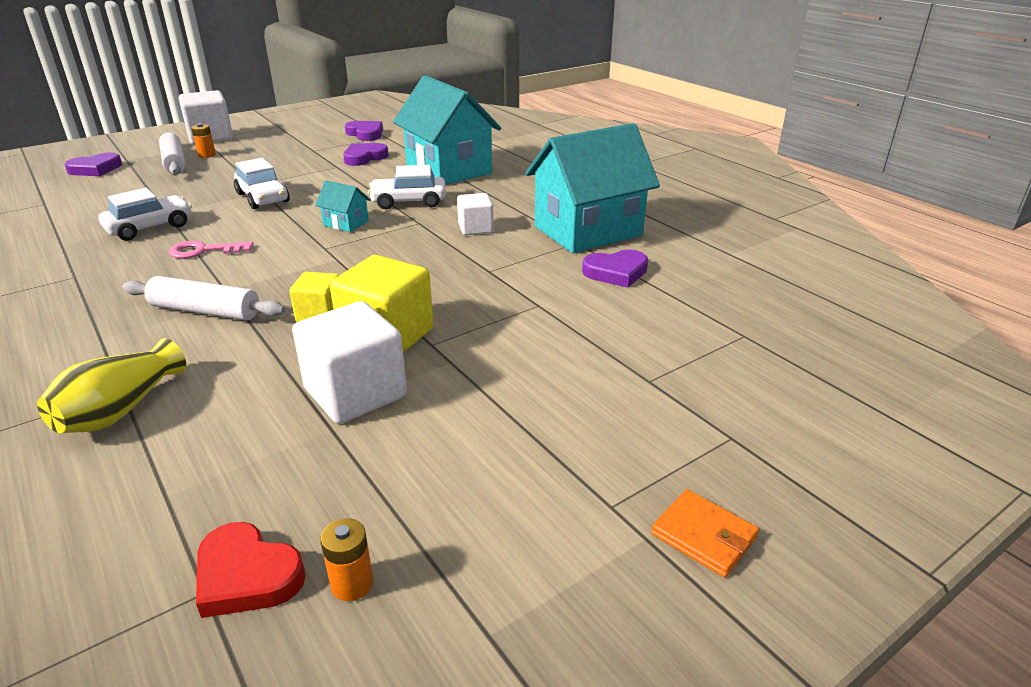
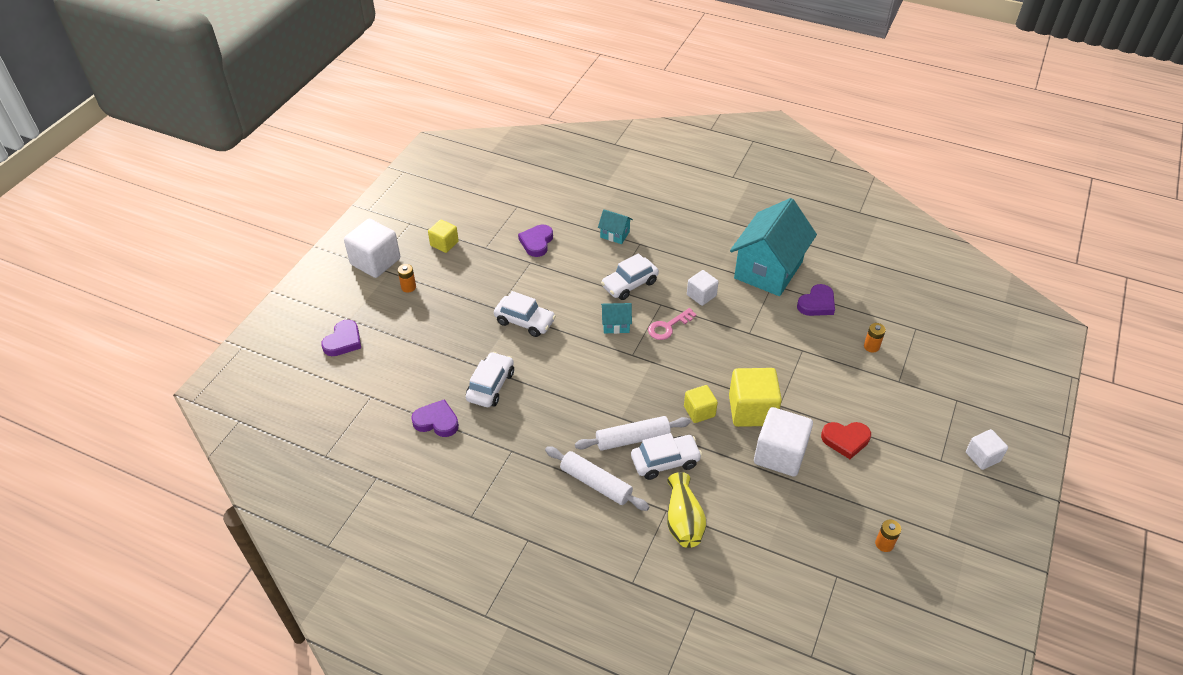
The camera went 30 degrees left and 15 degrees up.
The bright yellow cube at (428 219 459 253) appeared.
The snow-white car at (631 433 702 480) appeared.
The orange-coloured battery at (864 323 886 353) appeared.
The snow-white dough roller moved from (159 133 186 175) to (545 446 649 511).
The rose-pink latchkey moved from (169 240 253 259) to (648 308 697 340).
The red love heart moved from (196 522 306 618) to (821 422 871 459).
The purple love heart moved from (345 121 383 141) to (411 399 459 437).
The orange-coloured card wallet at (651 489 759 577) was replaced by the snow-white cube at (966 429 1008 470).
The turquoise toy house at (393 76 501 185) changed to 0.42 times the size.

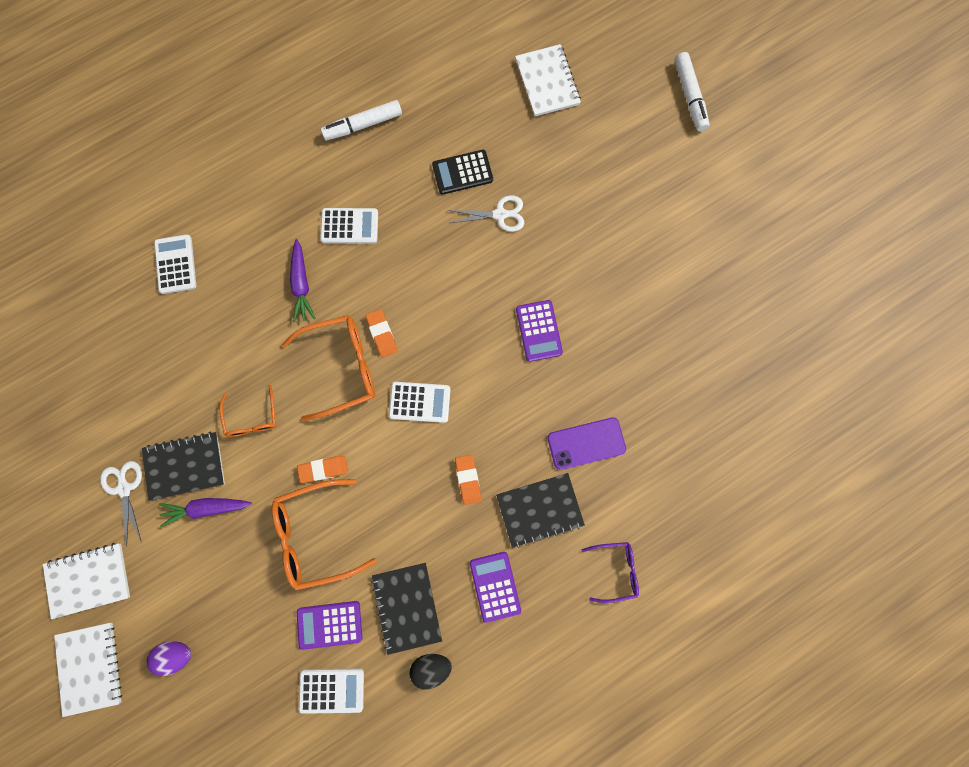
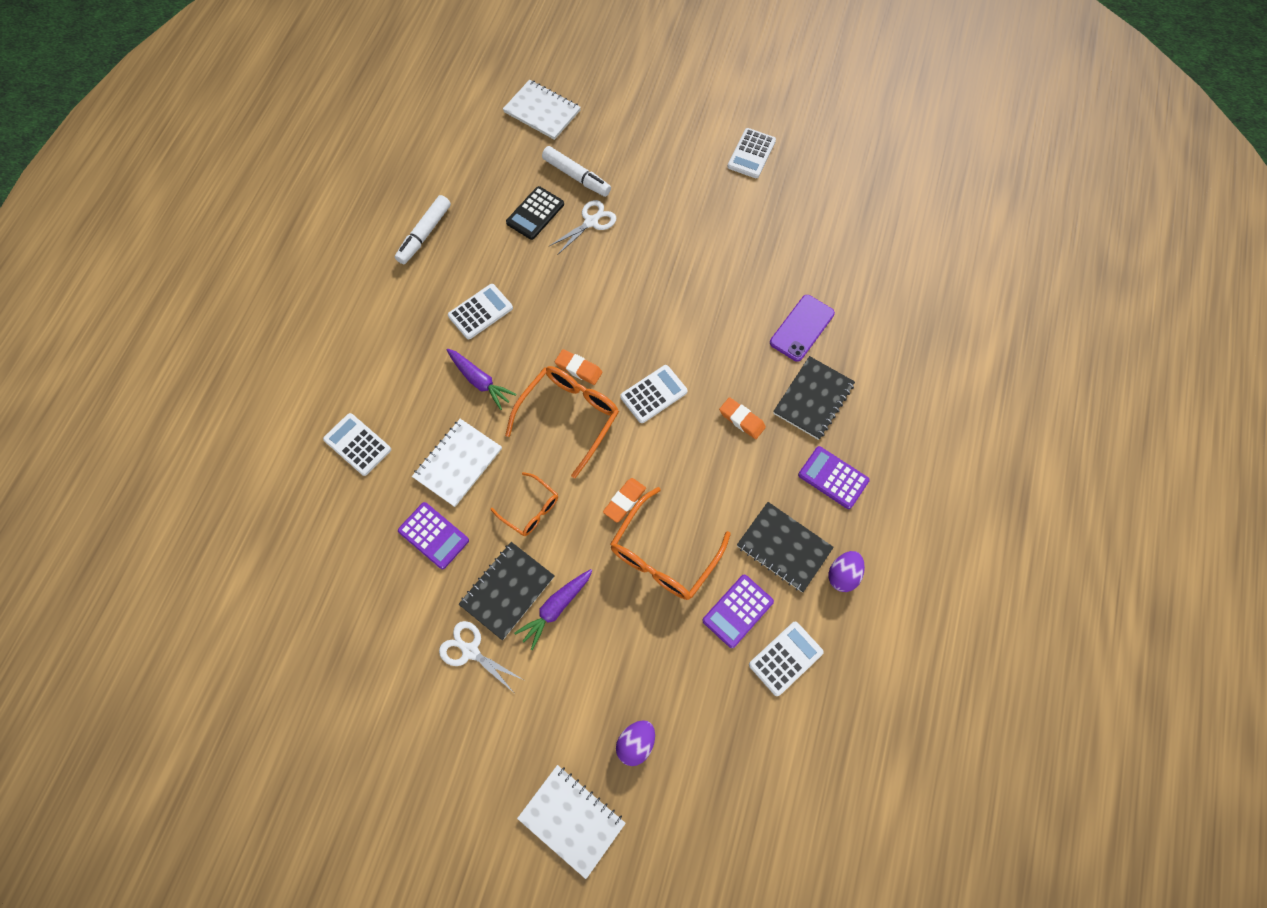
The camera went 40 degrees left and 10 degrees down.
The purple glasses at (582 542 639 603) disappeared.
The snow-white calculator at (727 128 776 178) appeared.
The snow-white notebook moved from (43 543 130 619) to (412 419 502 507).
The purple calculator moved from (516 300 563 362) to (398 502 469 569).
The snow-white marker pen moved from (674 52 710 131) to (542 146 611 197).
The ebony egg at (410 654 452 690) became the purple egg at (829 551 865 592).

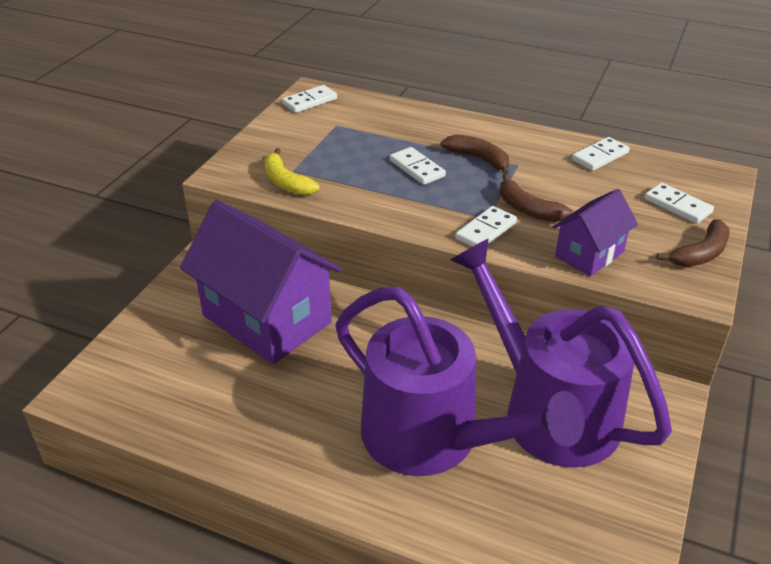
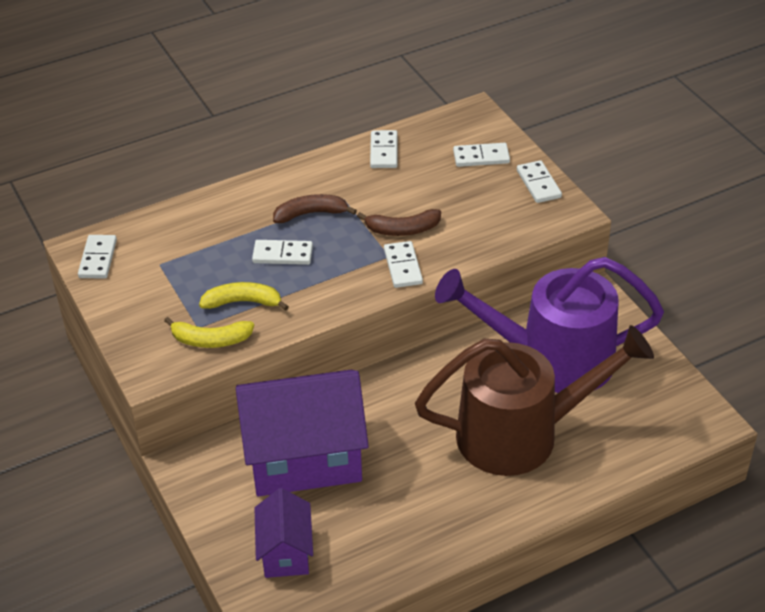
The camera went 50 degrees left and 5 degrees up.
The bright yellow banana fruit at (199 282 289 311) appeared.
The purple toy house moved from (553 189 638 276) to (255 488 313 578).
The dark brown banana fruit at (656 219 730 267) was replaced by the snow-white domino at (517 160 562 203).
The purple watering pot at (335 287 585 476) became the dark brown watering pot at (415 325 654 476).

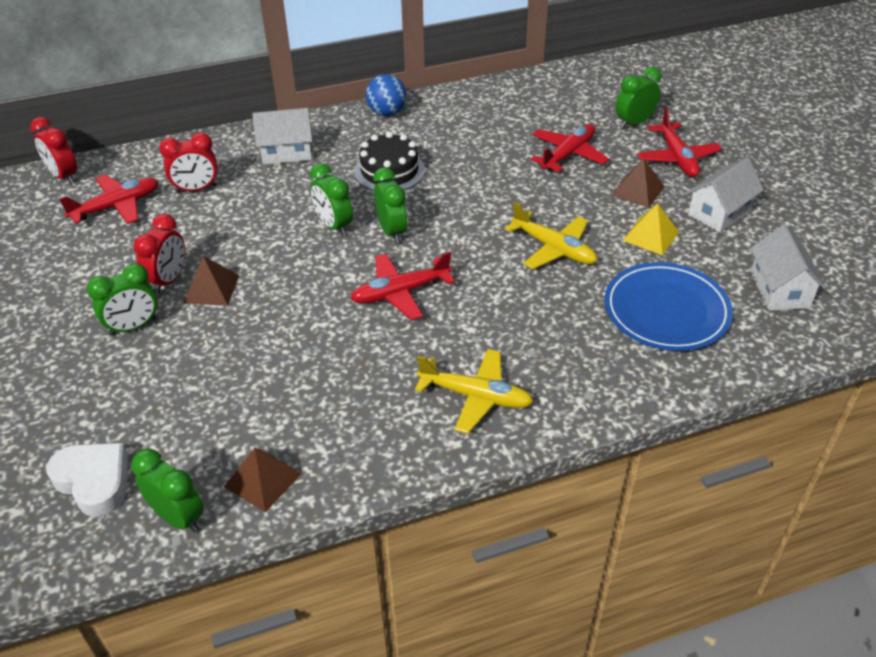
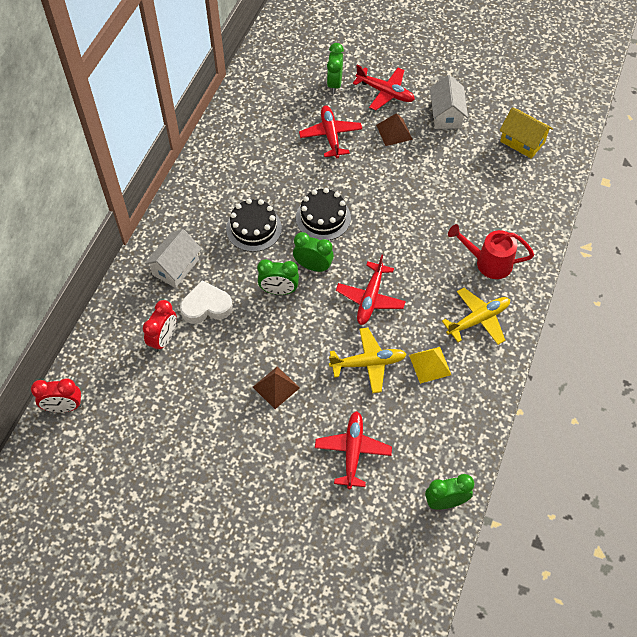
The camera went 50 degrees left and 15 degrees up.
The leaf-green clock at (87 264 157 336) disappeared.
The red clock at (133 214 185 294) disappeared.
The dark brown pyramid at (224 448 301 512) disappeared.
The blue ball at (366 74 407 116) disappeared.
The blue flat dish at (604 262 733 351) disappeared.
The ebony gateau at (296 188 351 240) appeared.
The red watering pot at (448 224 534 279) appeared.
The snow-white love heart moved from (46 443 128 516) to (180 280 233 324).
The red toy plane moved from (59 175 159 224) to (315 411 392 489).
The bright yellow toy plane moved from (505 202 597 269) to (329 328 407 393).
The bright yellow pyramid moved from (623 203 679 255) to (409 347 451 384).
The snow-white toy house at (751 225 826 311) became the bright yellow toy house at (499 107 553 159).

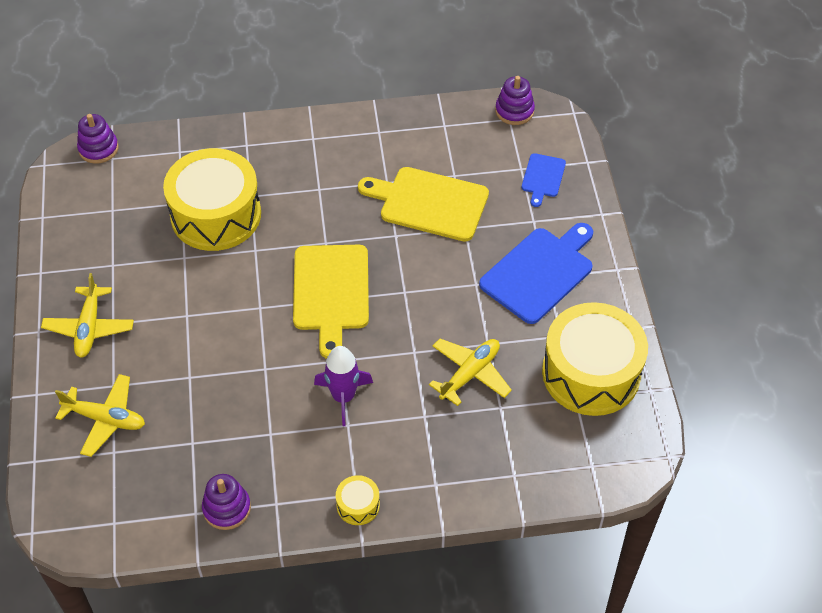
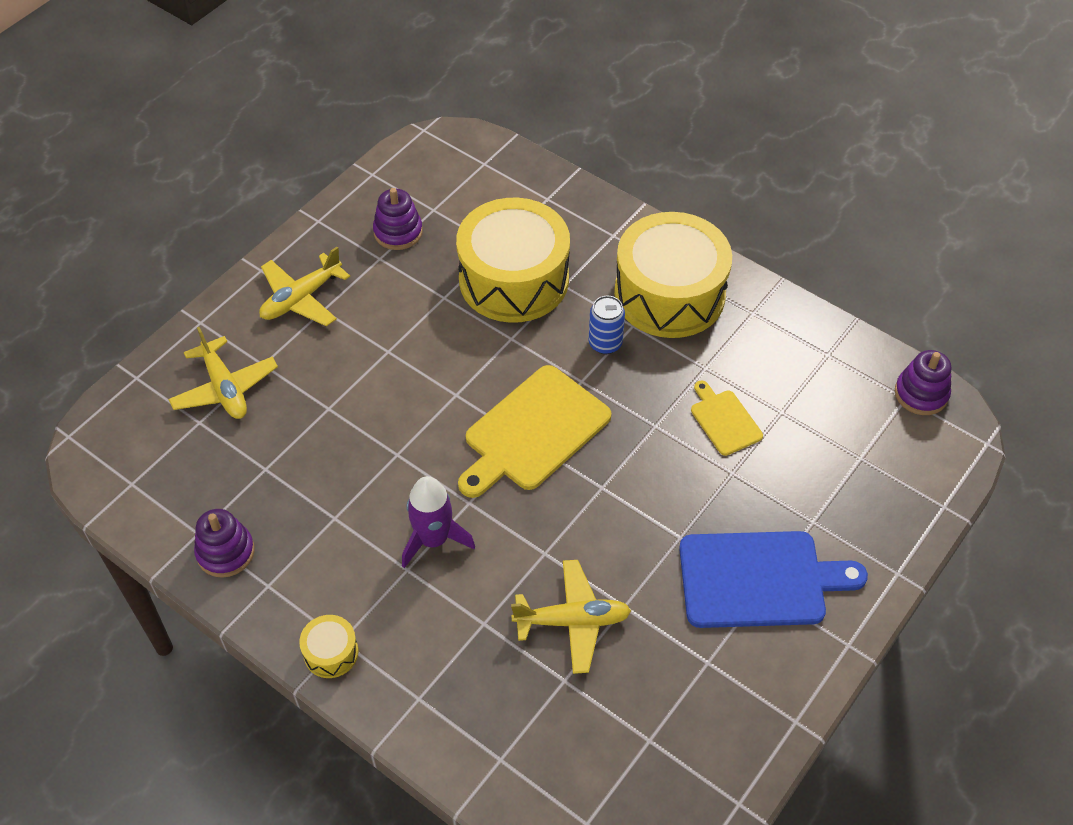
The camera went 45 degrees right and 0 degrees up.
The blue chopping board at (522 153 566 207) disappeared.
The blue tin at (589 296 625 354) appeared.
The purple stacking rings moved from (77 114 119 164) to (373 188 423 250).
The bright yellow toy drum moved from (542 302 648 416) to (614 212 732 338).
The bright yellow chopping board at (358 167 489 242) changed to 0.52 times the size.

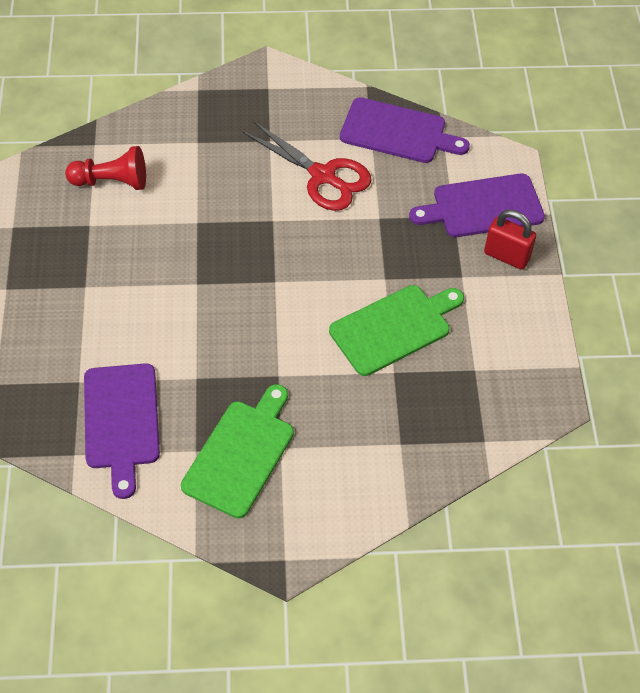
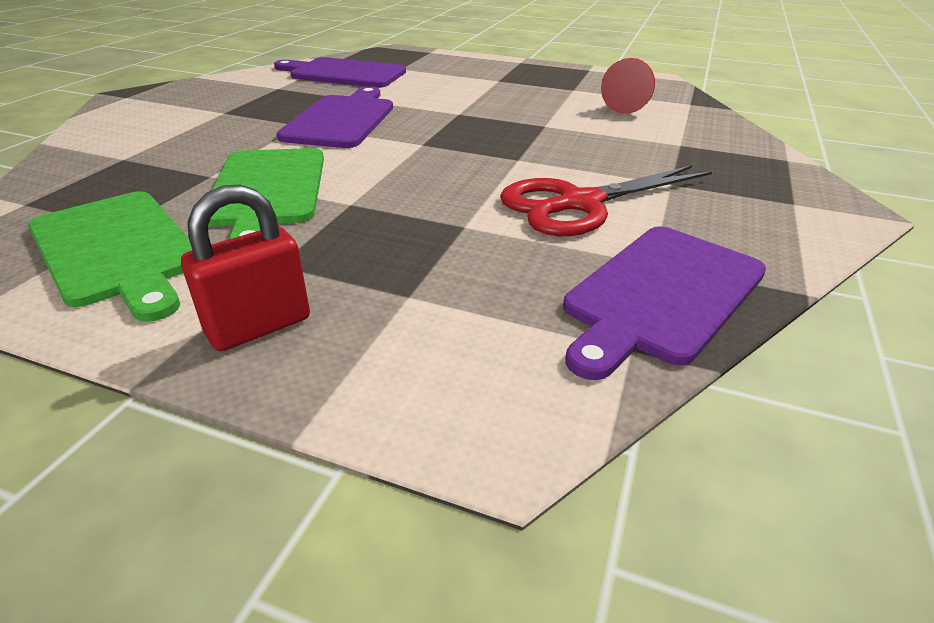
The camera went 115 degrees right and 20 degrees down.
The leaf-green chopping board moved from (181 384 294 519) to (28 191 192 322).
The purple chopping board moved from (409 173 545 237) to (277 86 393 148).

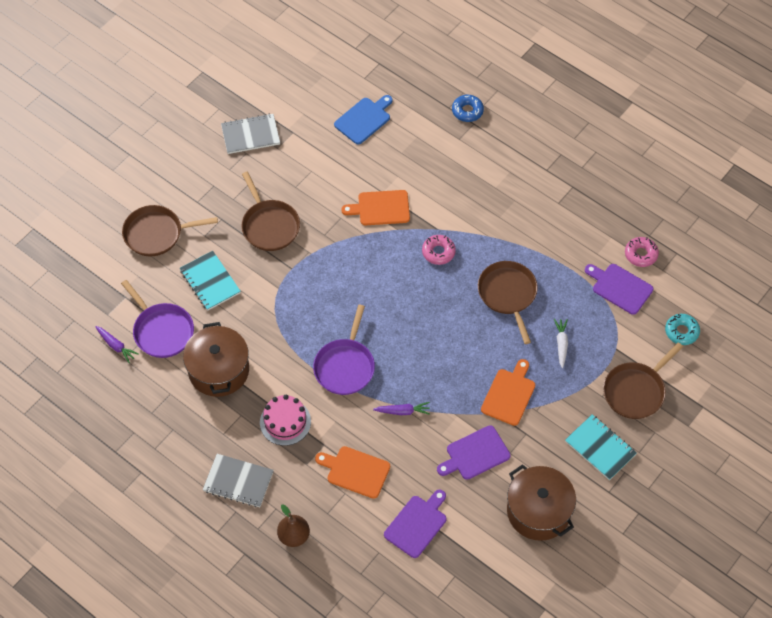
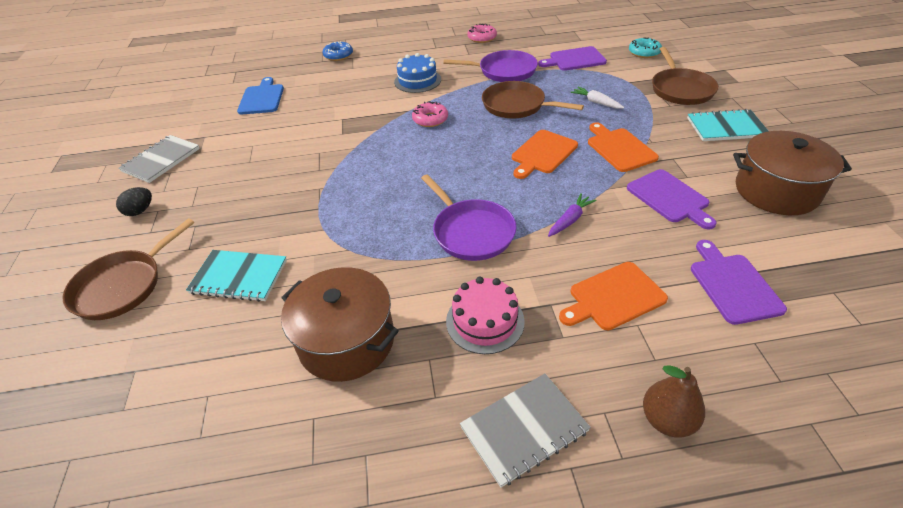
The camera went 45 degrees left and 15 degrees down.
The purple toy carrot at (95 326 139 363) disappeared.
The dark brown frying pan at (241 172 300 251) disappeared.
The ebony egg at (116 187 152 216) appeared.
The blue gateau at (394 53 441 93) appeared.
The purple frying pan moved from (121 280 194 358) to (444 50 538 82).
The orange-coloured chopping board moved from (341 190 410 225) to (512 130 578 179).
The rose-pink glazed donut moved from (625 237 659 267) to (467 24 497 43).
The purple chopping board at (437 425 511 480) turned 45 degrees counterclockwise.

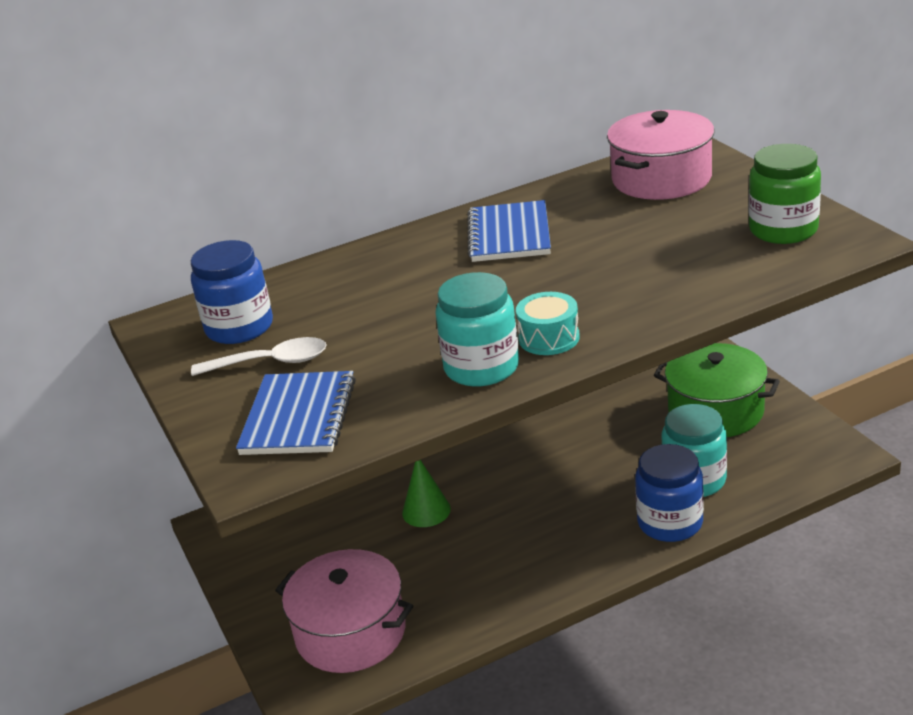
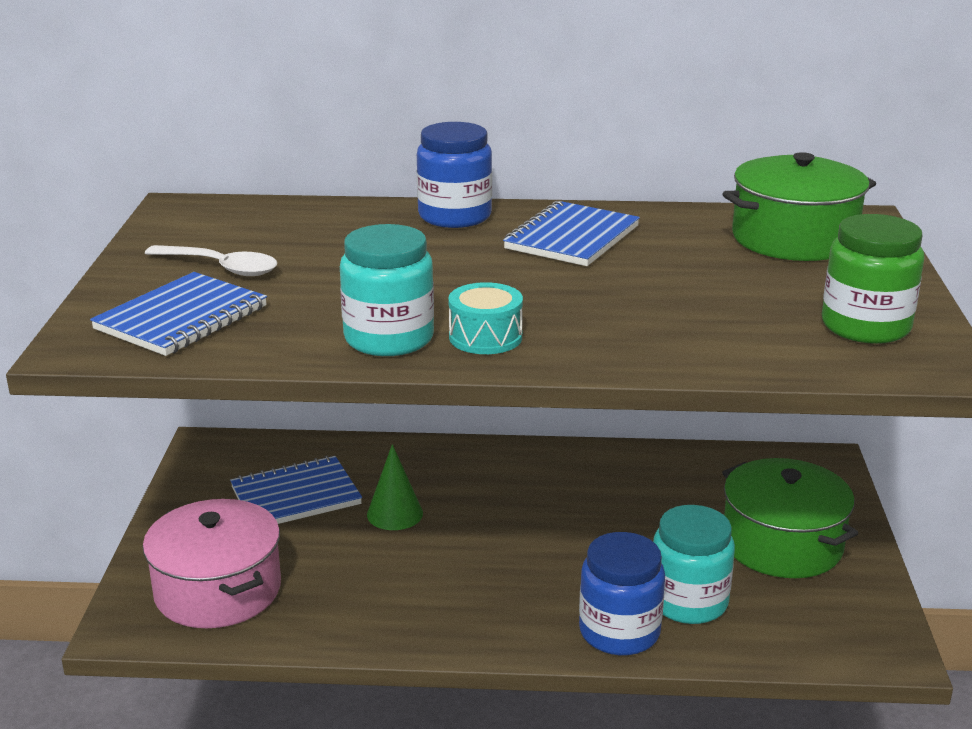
The camera went 25 degrees right and 5 degrees down.
The blue notebook at (230 455 362 524) appeared.
The blue preserve jar moved from (191 240 273 344) to (417 122 492 228).
The rose-pink stockpot at (607 110 715 200) became the leaf-green stockpot at (723 152 876 261).

